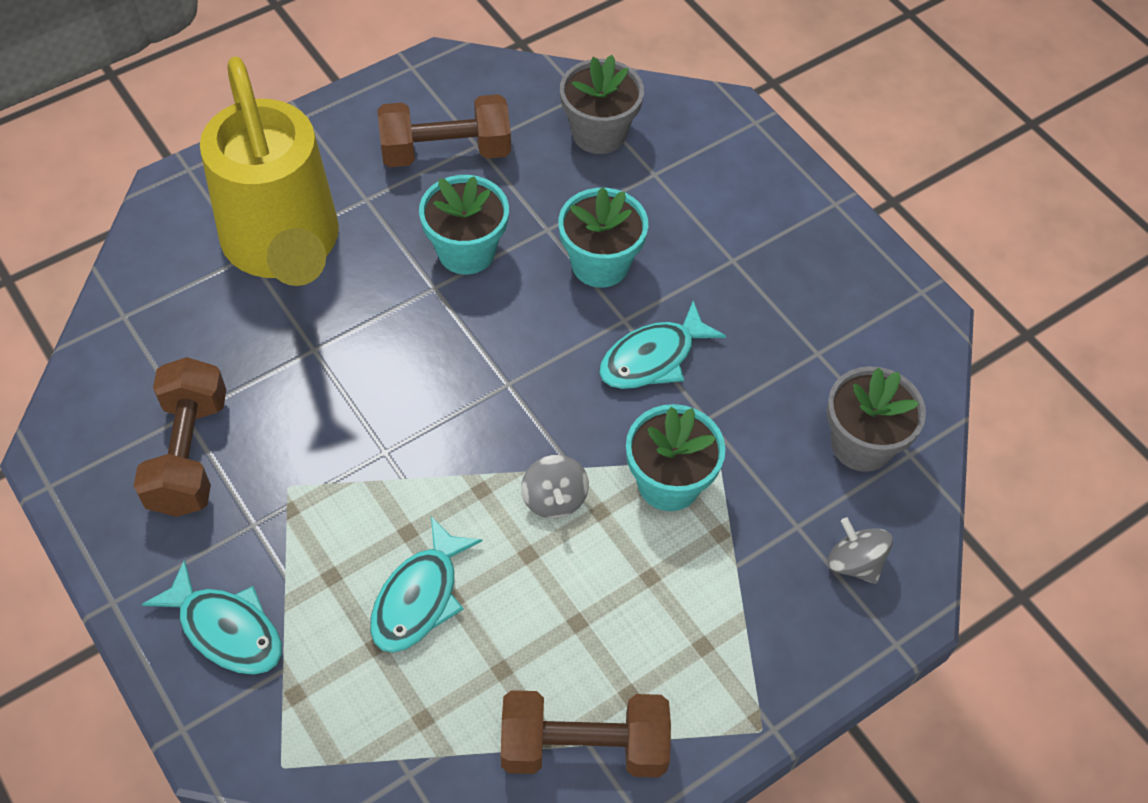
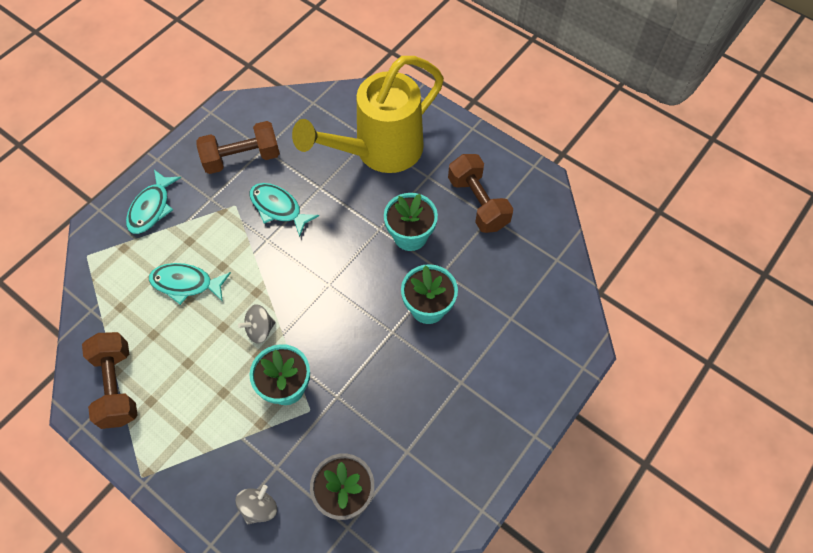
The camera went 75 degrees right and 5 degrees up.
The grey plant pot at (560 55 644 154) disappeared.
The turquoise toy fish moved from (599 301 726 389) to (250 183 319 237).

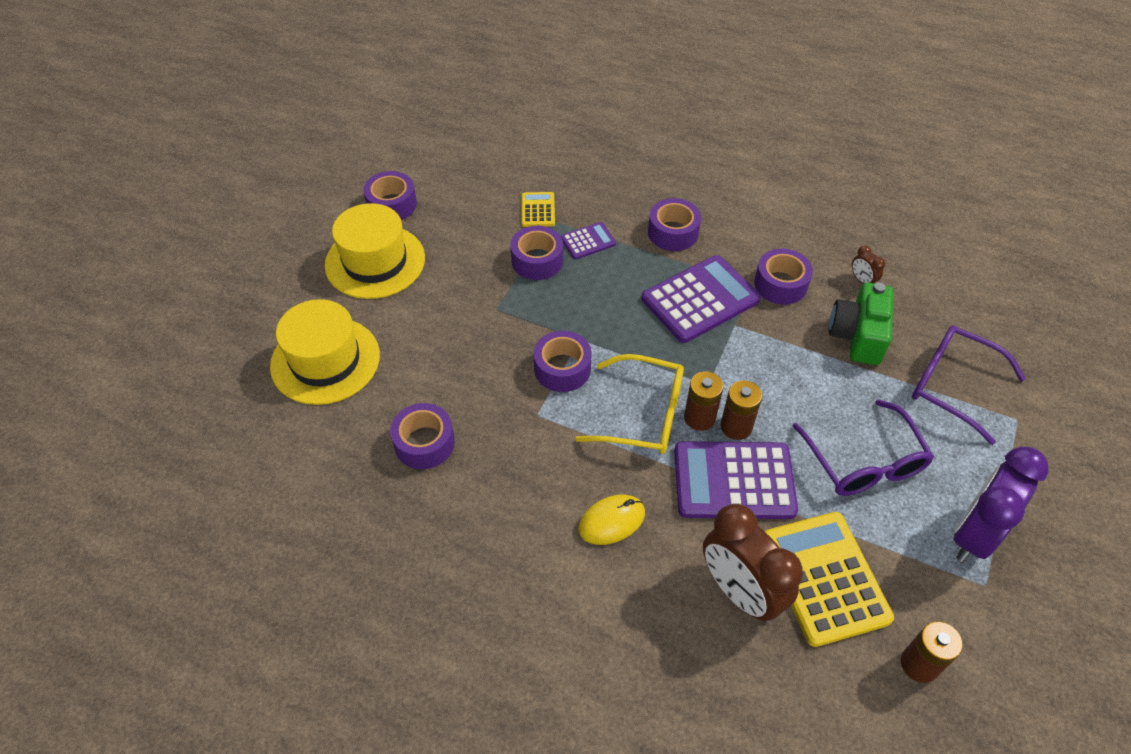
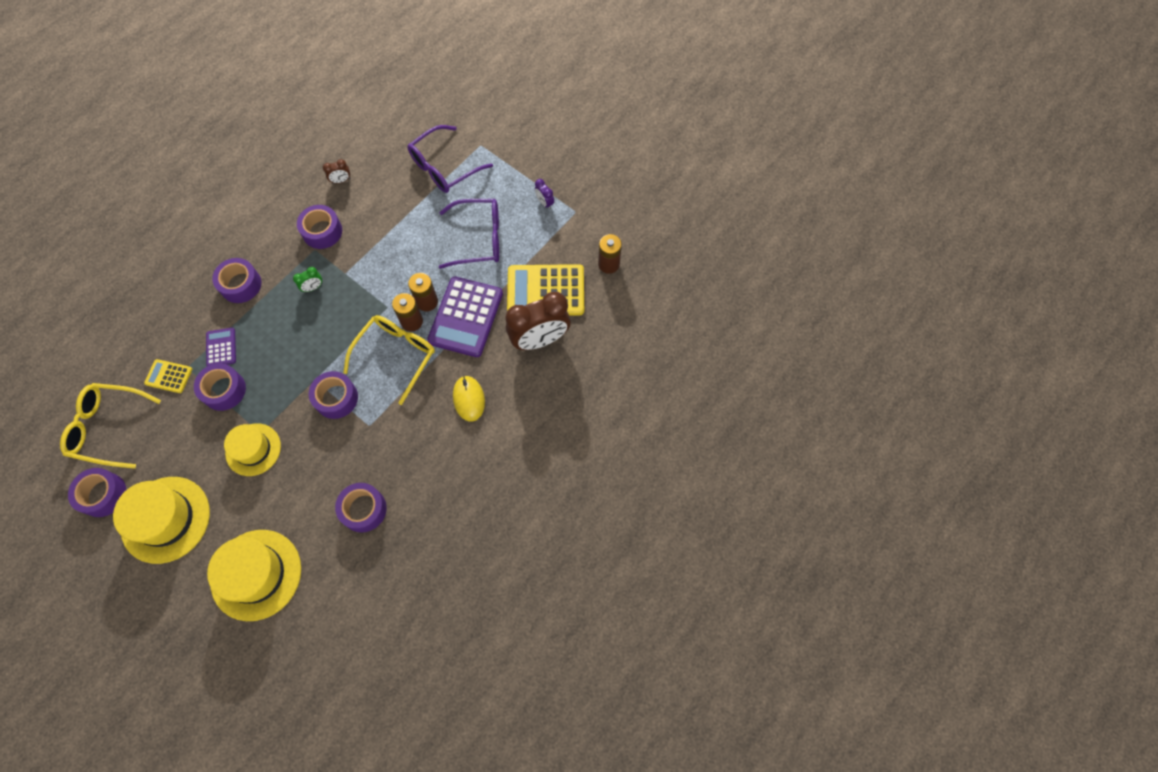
The camera went 75 degrees left and 15 degrees up.
The leaf-green camera at (829 282 893 365) disappeared.
The bright yellow glasses at (60 383 161 469) appeared.
The bright yellow tall hat at (224 424 281 476) appeared.
The purple calculator at (641 255 761 343) was replaced by the leaf-green clock at (293 267 323 292).
The purple clock at (953 447 1049 562) changed to 0.41 times the size.

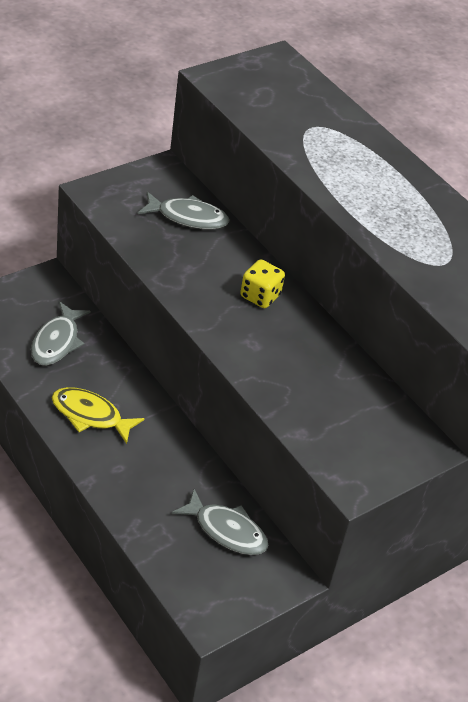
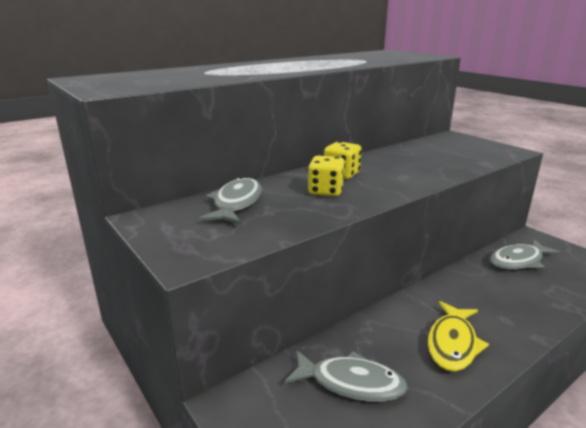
The camera went 85 degrees left and 20 degrees down.
The bright yellow game die at (308 156 345 196) appeared.
The grey toy fish at (172 489 268 555) turned 150 degrees counterclockwise.

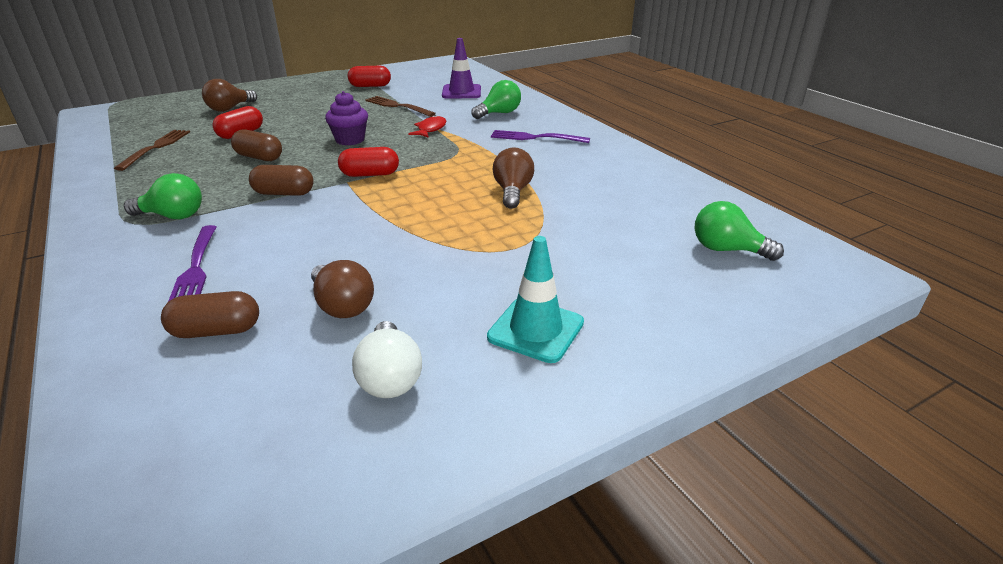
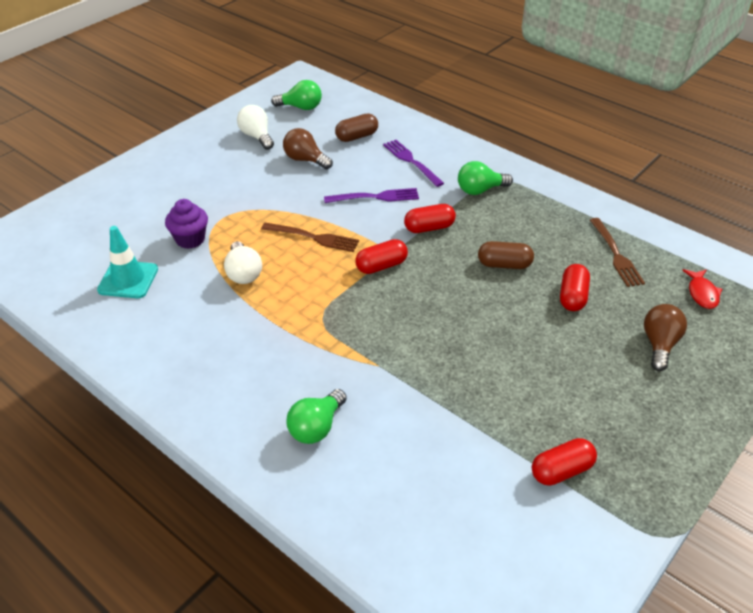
The camera went 160 degrees right and 10 degrees up.
The purple road cone at (442 38 481 98) disappeared.
The purple cupcake moved from (325 91 368 145) to (165 199 208 249).
The dark brown fork moved from (365 96 436 117) to (261 223 359 252).
The red toy fish moved from (408 115 447 138) to (682 269 722 309).
The turquoise road cone moved from (487 236 584 363) to (97 226 158 298).
The purple fork moved from (491 130 590 143) to (324 188 419 203).
The leaf-green light bulb moved from (695 201 784 261) to (271 80 322 110).
The dark brown pill shape at (249 165 314 196) became the red pill shape at (404 204 456 233).
The dark brown light bulb at (492 147 534 209) became the snow-white light bulb at (224 241 262 284).

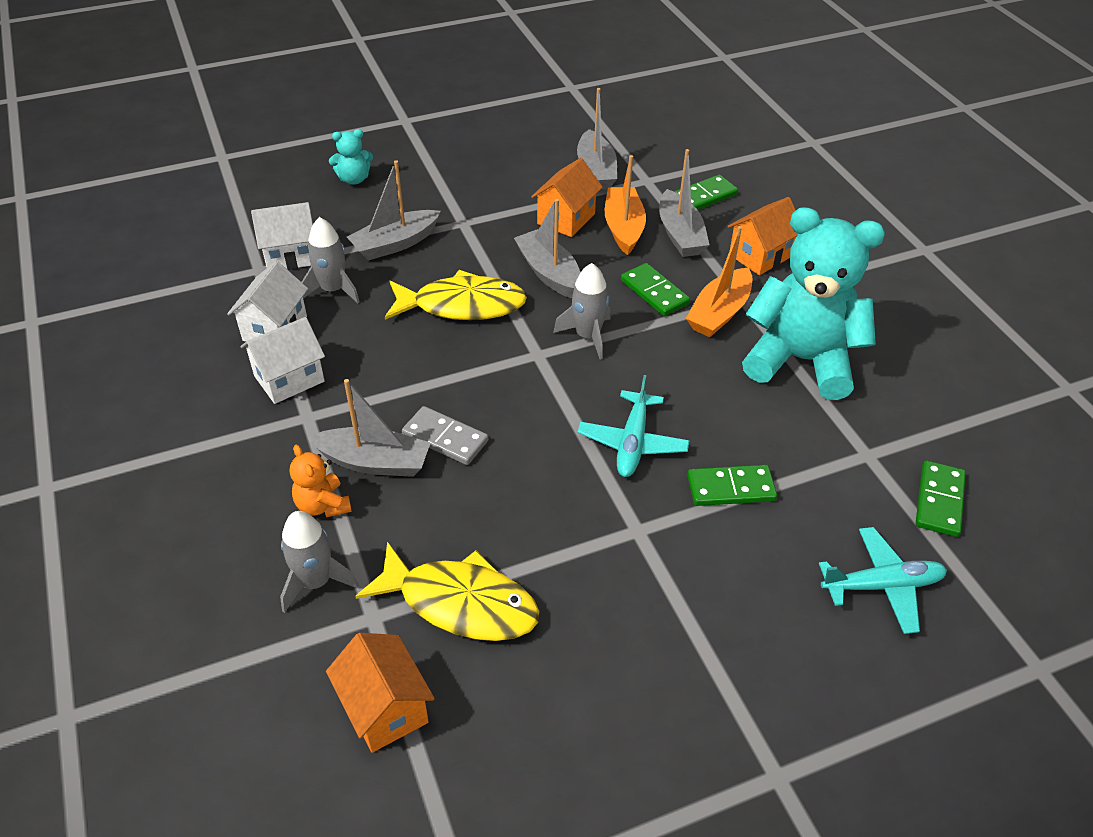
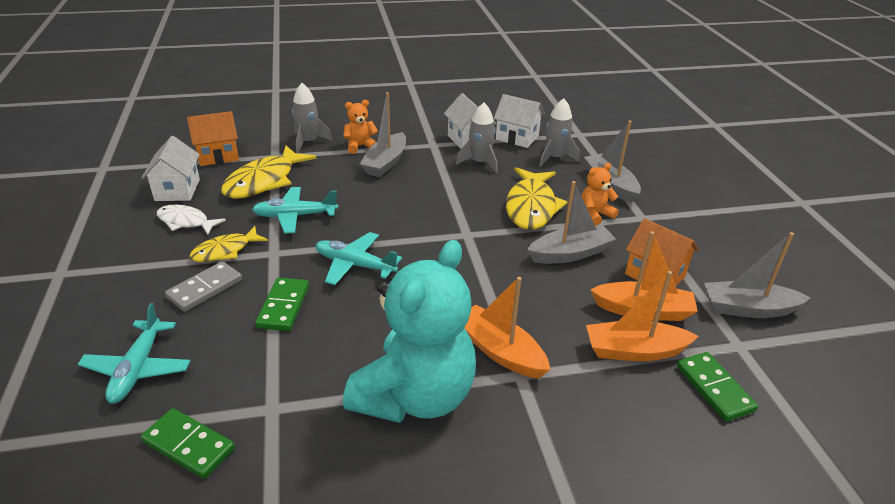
The camera went 100 degrees right and 10 degrees down.
The turquoise teddy bear at (329 129 373 185) disappeared.
The leaf-green domino at (621 263 690 316) disappeared.
The orange-coloured toy house at (727 197 798 275) disappeared.
The snow-white toy fish at (157 205 226 235) appeared.
The bright yellow toy fish at (190 226 268 262) appeared.
The turquoise toy plane at (252 187 338 234) appeared.
The orange-coloured teddy bear at (581 163 619 225) appeared.
The snow-white toy house moved from (251 202 313 270) to (141 136 200 201).
The grey domino moved from (402 406 488 465) to (165 261 242 312).
The grey toy rocket moved from (553 263 610 360) to (456 102 497 173).
The grey toy boat at (659 149 710 257) became the orange-coloured toy boat at (586 271 699 361).

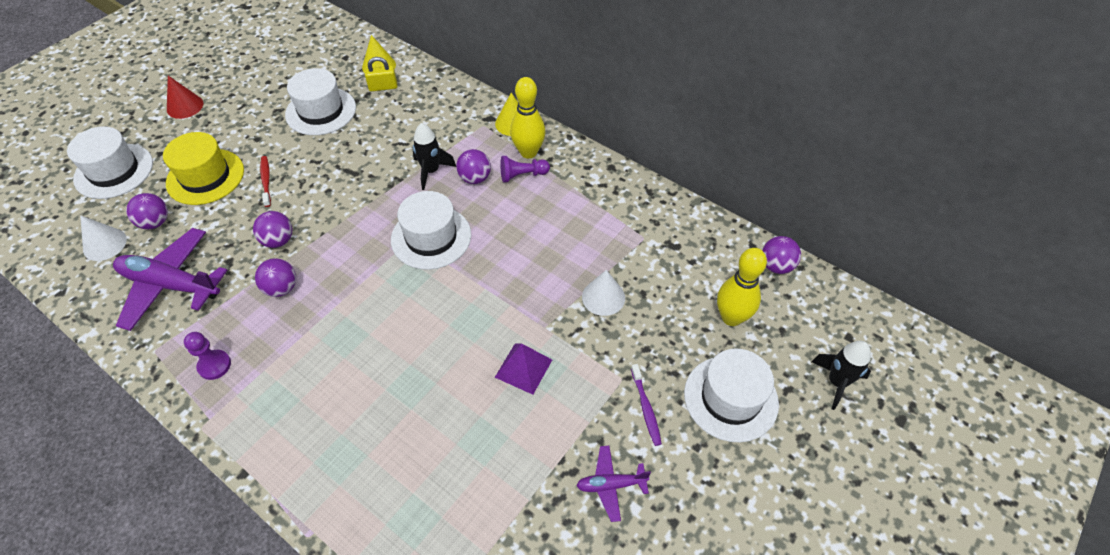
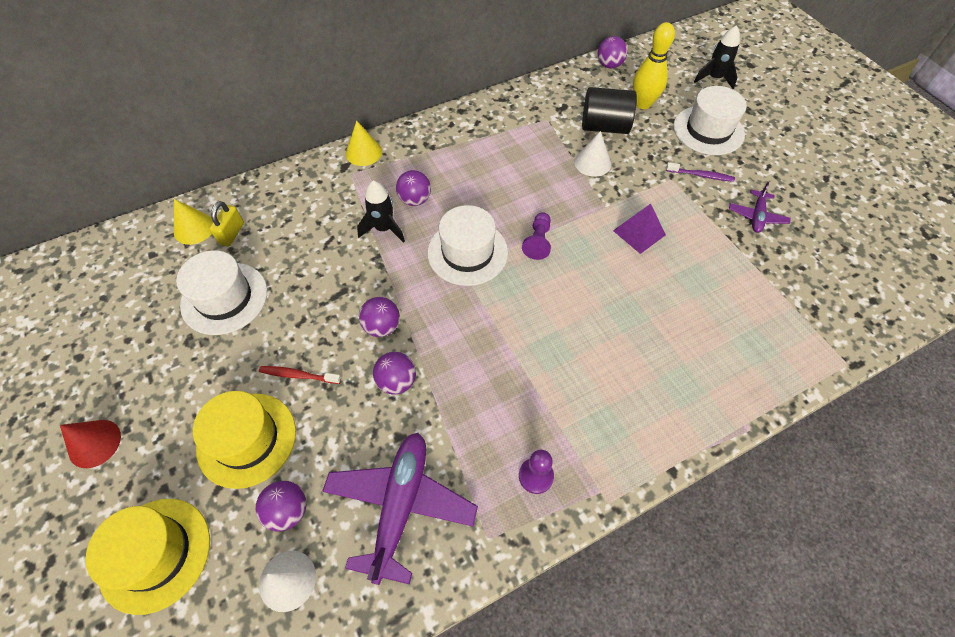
The camera went 65 degrees left and 5 degrees up.
The bright yellow bowling pin at (510 77 545 159) disappeared.
The ebony cylinder shape at (582 87 637 134) appeared.
The purple ball moved from (255 258 296 297) to (359 297 400 337).
The purple pawn moved from (500 156 550 183) to (522 212 551 260).
The snow-white tall hat at (67 126 153 199) became the bright yellow tall hat at (85 499 210 615).
The purple toy plane at (113 228 227 331) turned 150 degrees clockwise.

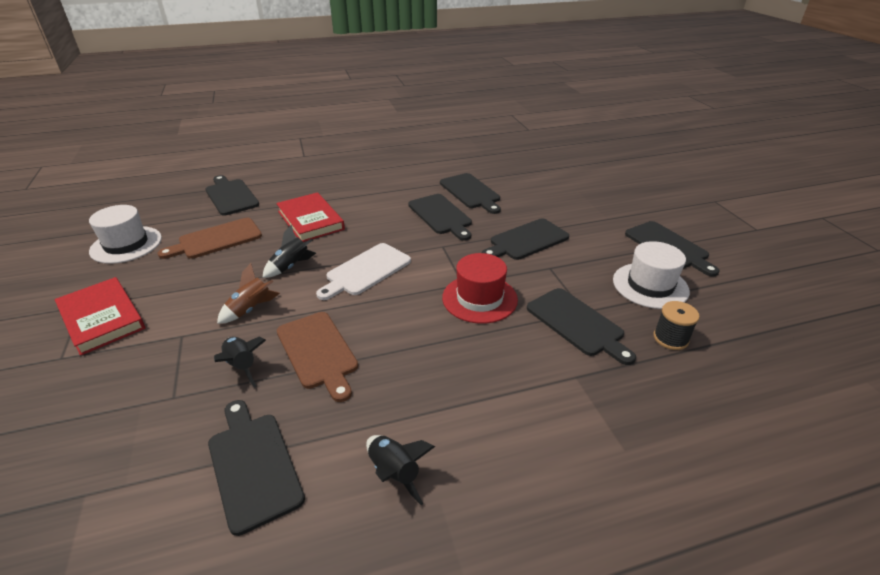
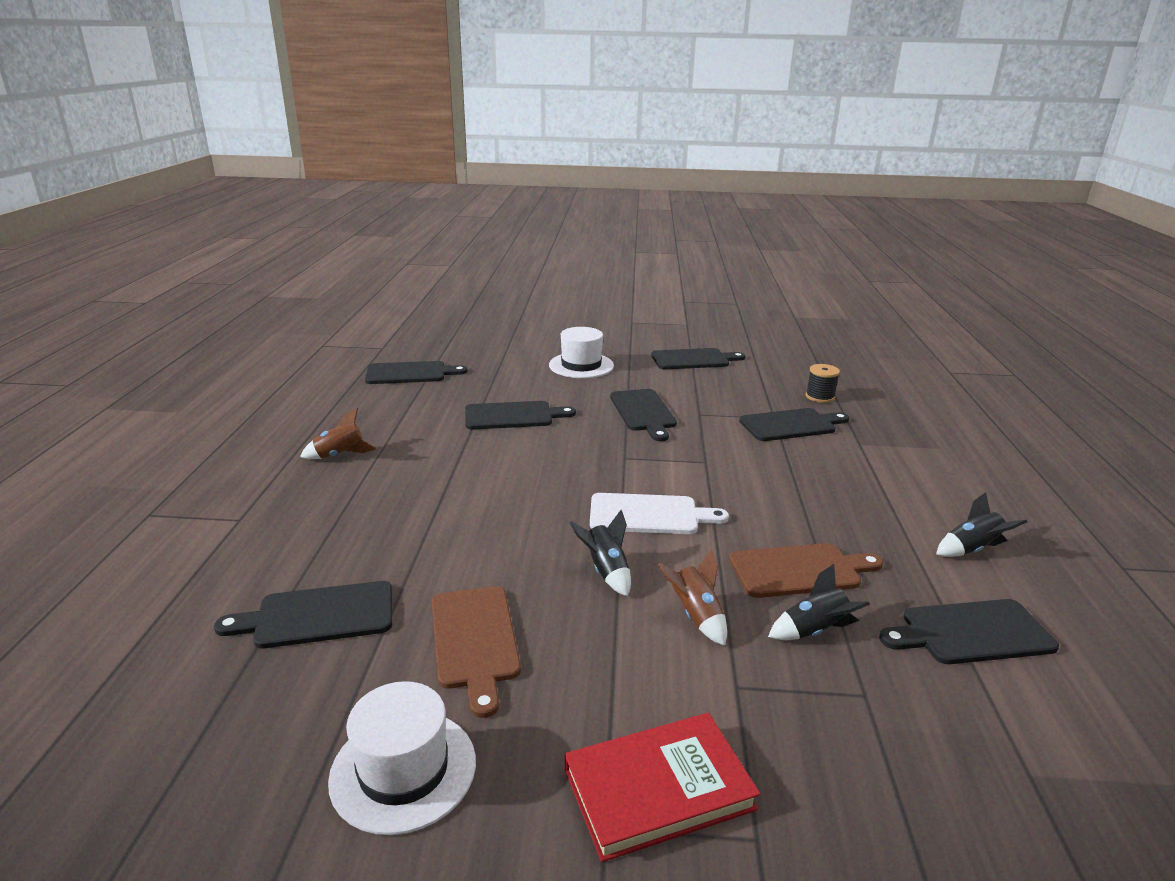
The camera went 70 degrees left and 10 degrees down.
The red hardcover at (276 192 345 242) disappeared.
The red tall hat at (442 253 518 324) disappeared.
The dark brown toy rocket at (300 408 377 459) appeared.
The ebony chopping board moved from (408 194 472 241) to (365 361 468 384).
The snow-white tall hat moved from (613 241 690 309) to (549 327 614 378).
The snow-white chopping board at (316 243 411 300) turned 60 degrees counterclockwise.

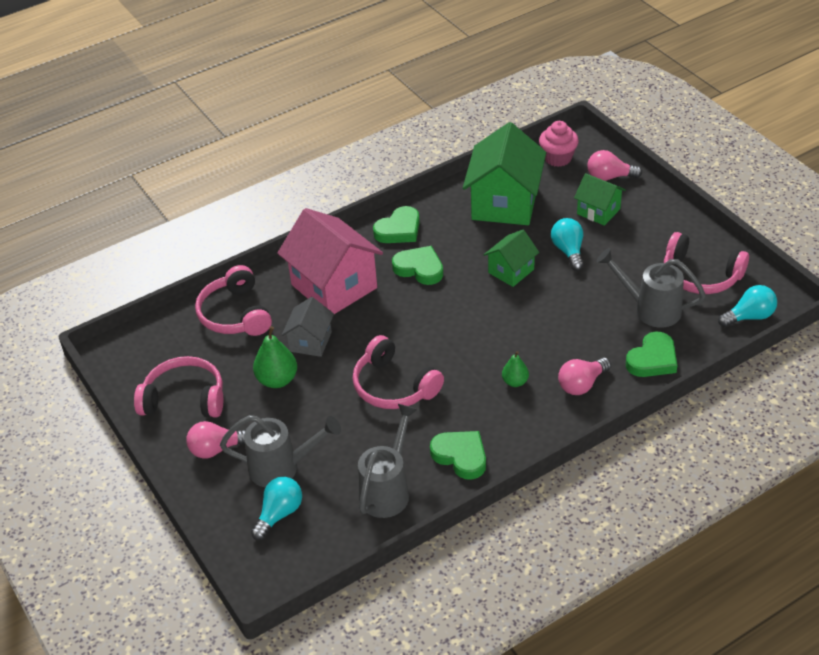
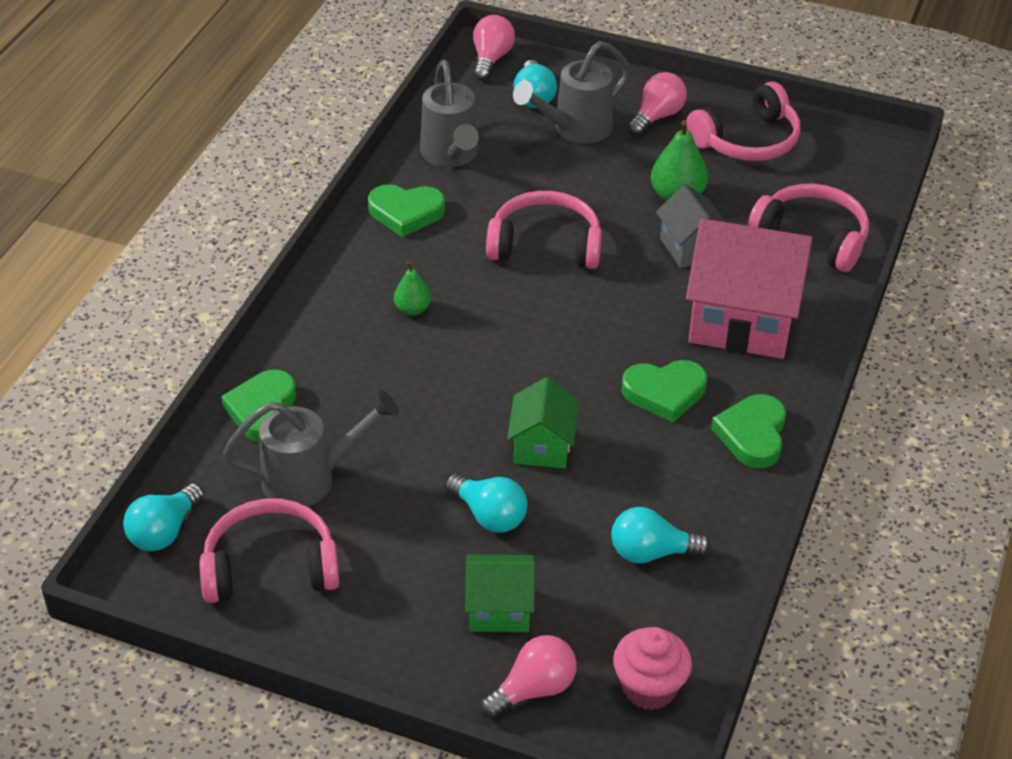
The camera went 140 degrees right and 0 degrees up.
The rose-pink light bulb moved from (558 358 611 395) to (473 15 515 81).
The leaf-green toy house at (463 122 546 225) was replaced by the turquoise light bulb at (611 507 711 563).

